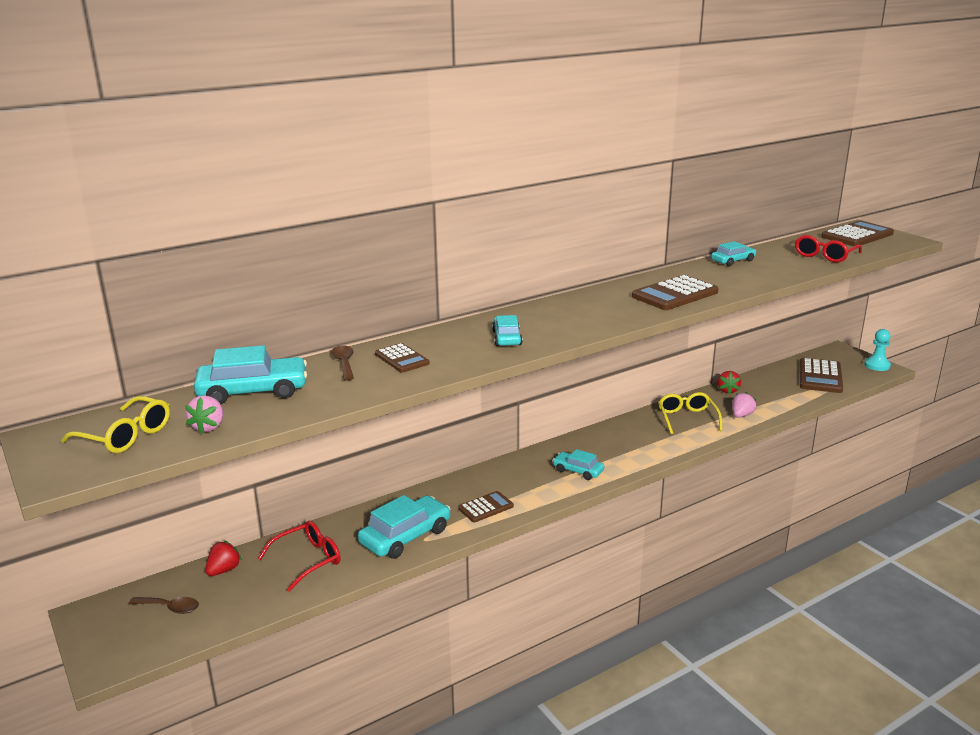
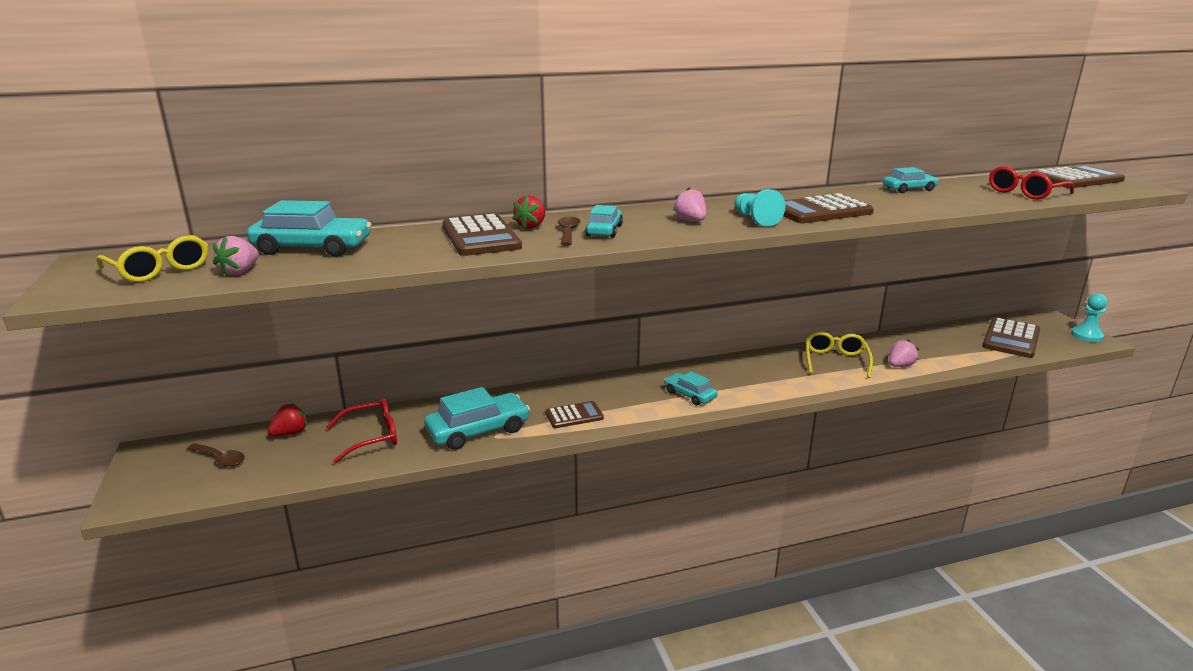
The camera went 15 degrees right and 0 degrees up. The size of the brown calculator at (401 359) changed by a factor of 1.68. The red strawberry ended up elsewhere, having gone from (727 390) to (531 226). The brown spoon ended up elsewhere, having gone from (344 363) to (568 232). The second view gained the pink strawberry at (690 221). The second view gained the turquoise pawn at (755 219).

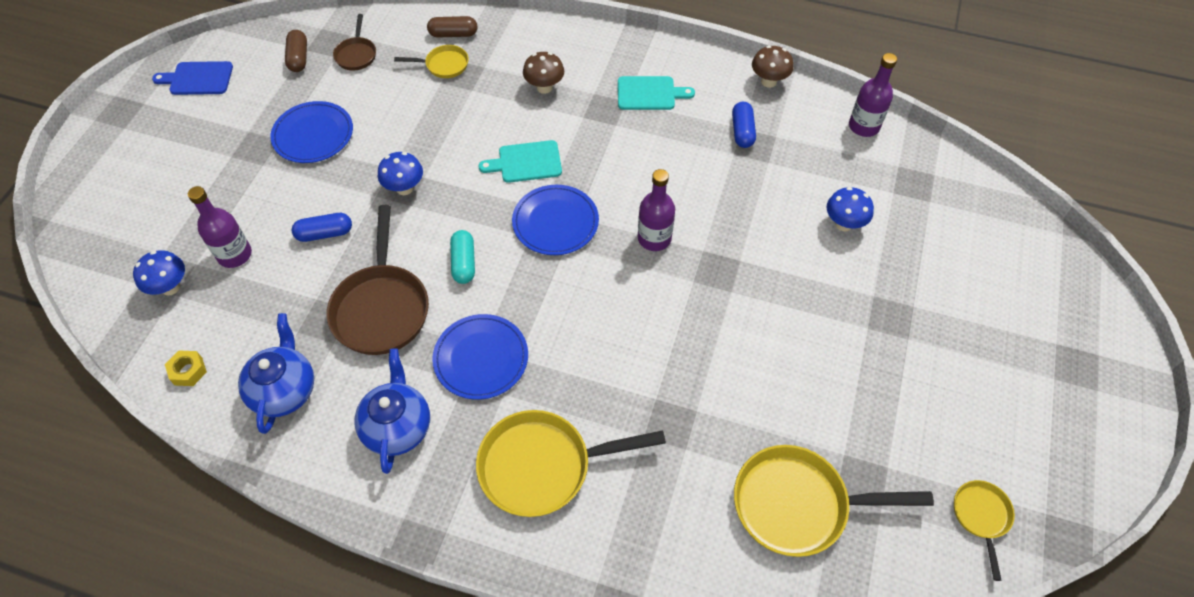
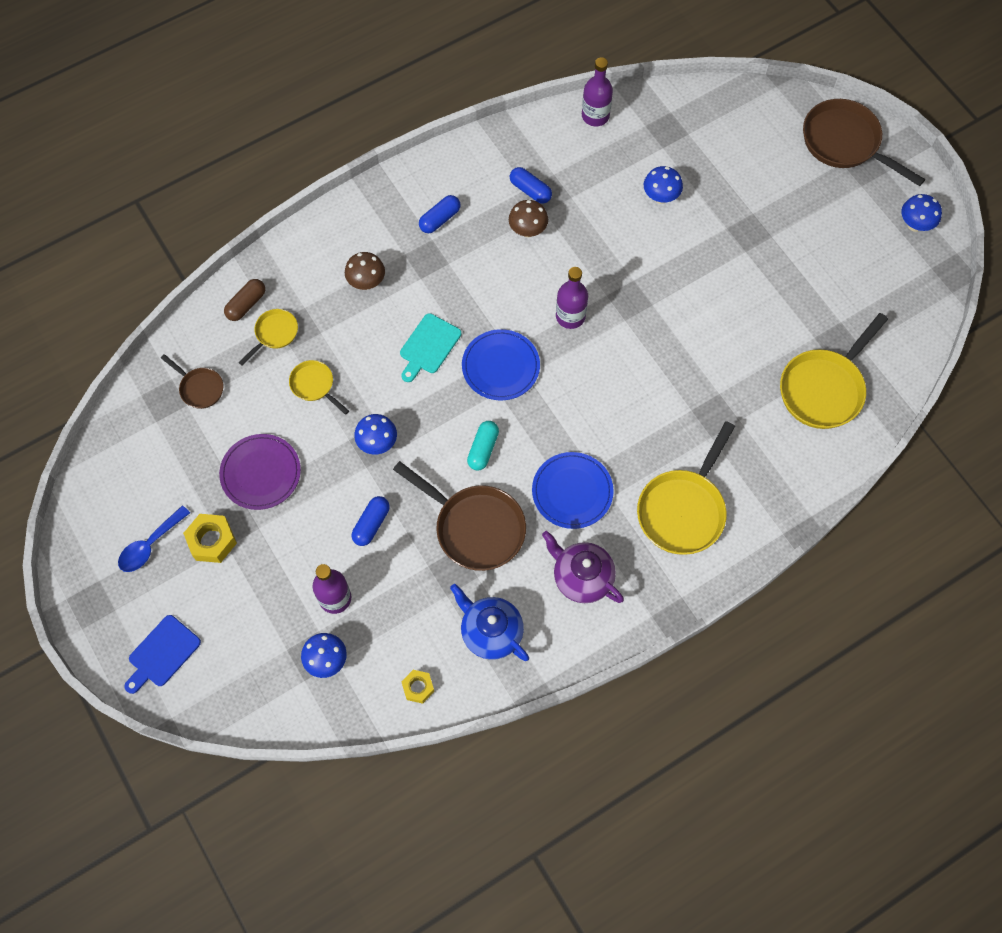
The camera went 50 degrees left and 10 degrees up. The second view gained the blue spoon at (150 545). The blue cutting board ended up elsewhere, having gone from (198 79) to (162 653). The second view gained the yellow nut at (212 541). What was the blue plate at (313 135) turned into the purple plate at (261 473). The yellow pan ended up elsewhere, having gone from (981 516) to (314 385). Where the turquoise cutting board stood at (649 93), the blue capsule came to stand at (440 219). The turquoise capsule at (464 263) ended up facing another way, 75 degrees clockwise from before. The brown mushroom ended up elsewhere, having gone from (768 81) to (528 230). What was the blue teapot at (397 427) turned into the purple teapot at (581 577). The second view gained the brown pan at (845 143). The second view gained the blue mushroom at (915 225). The second view lost the brown capsule at (299 58).

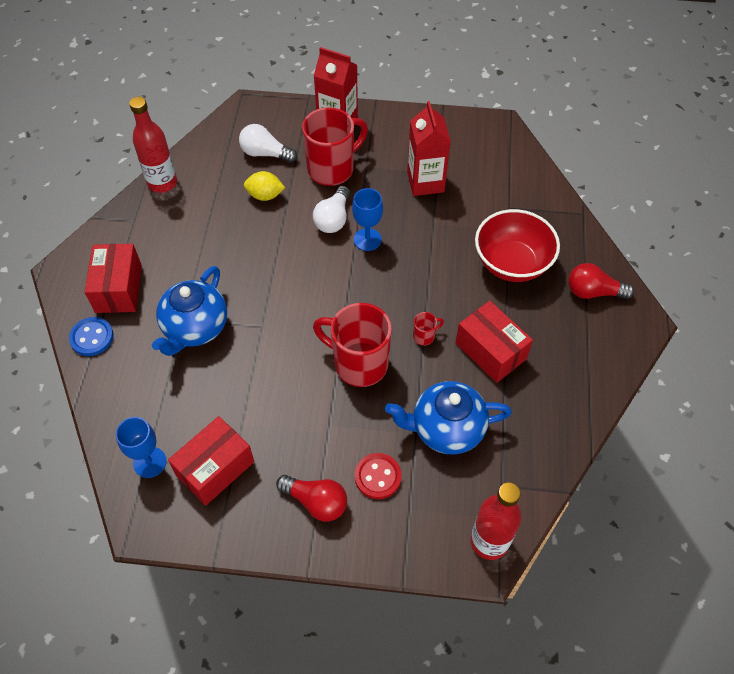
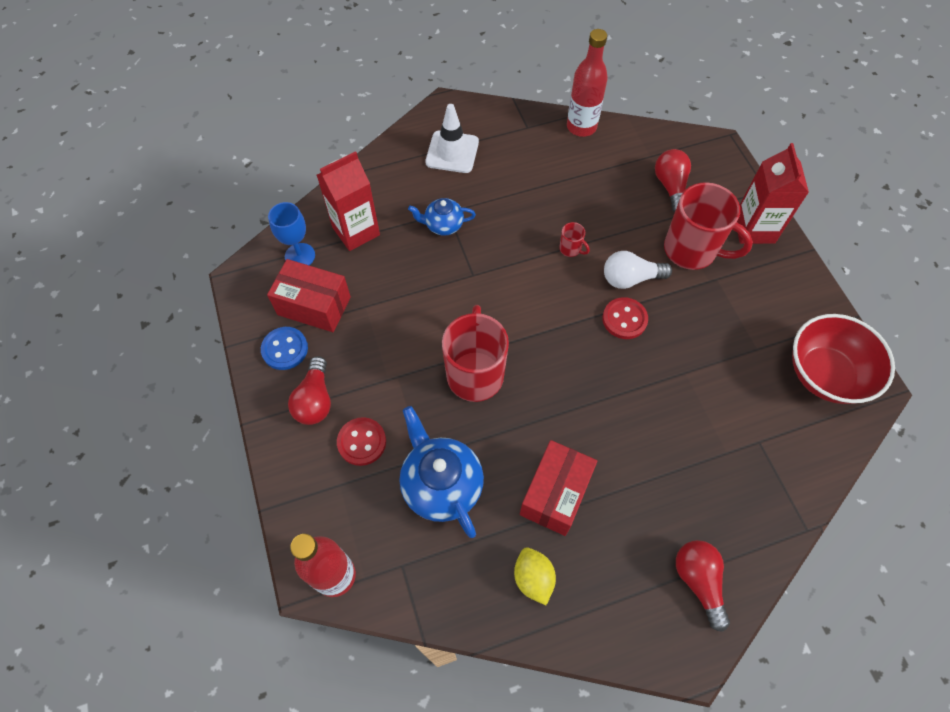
The camera went 65 degrees right and 5 degrees up. The blue button ended up elsewhere, having gone from (92 337) to (285 349). The red carton ended up elsewhere, having gone from (425 182) to (356 231). The size of the blue teapot at (195 328) changed by a factor of 0.58. Where the red box stood at (118 288), the white traffic cone came to stand at (452 152). The yellow lemon ended up elsewhere, having gone from (265 195) to (533 578). The red mug ended up elsewhere, having gone from (424 336) to (570 249). Where the blue goblet stood at (367 239), the red button came to stand at (624 319). What was the white light bulb at (265 153) turned into the red light bulb at (670 187). The red bowl ended up elsewhere, having gone from (512 263) to (825 374).

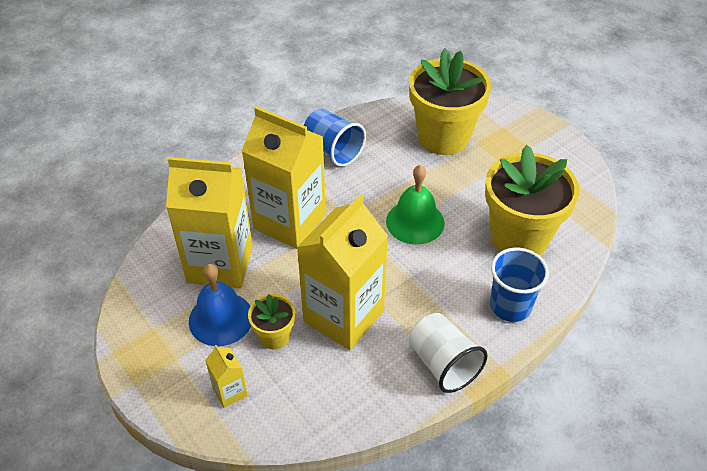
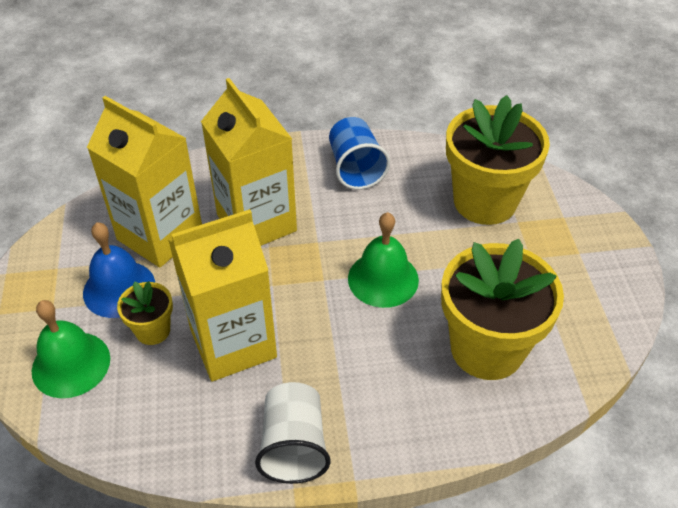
The camera went 30 degrees right and 0 degrees up. Where the yellow carton stood at (230 392), the green bell came to stand at (71 364). The second view lost the blue cup at (510 306).

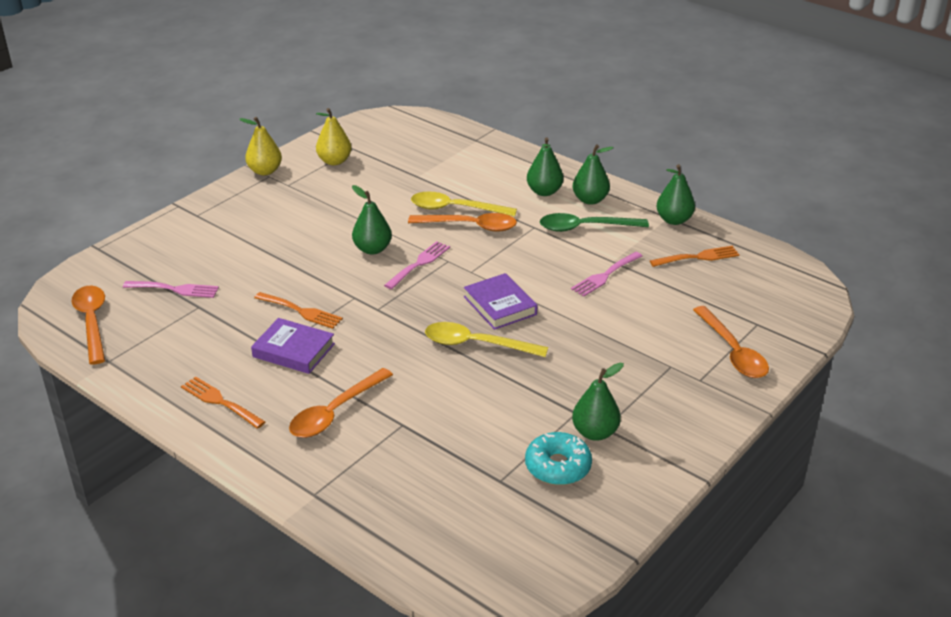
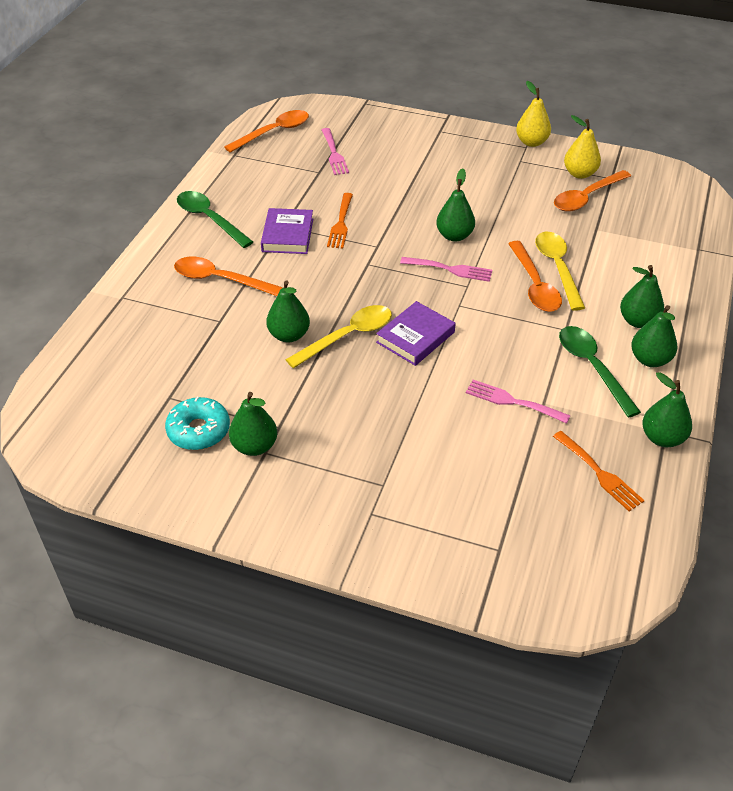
The camera went 70 degrees right and 10 degrees up. Where the orange fork stood at (220 401), the green spoon came to stand at (209 219). The second view gained the green pear at (289 335). The yellow spoon at (476 344) ended up facing another way, 60 degrees clockwise from before. The orange spoon ended up elsewhere, having gone from (733 352) to (586 197).

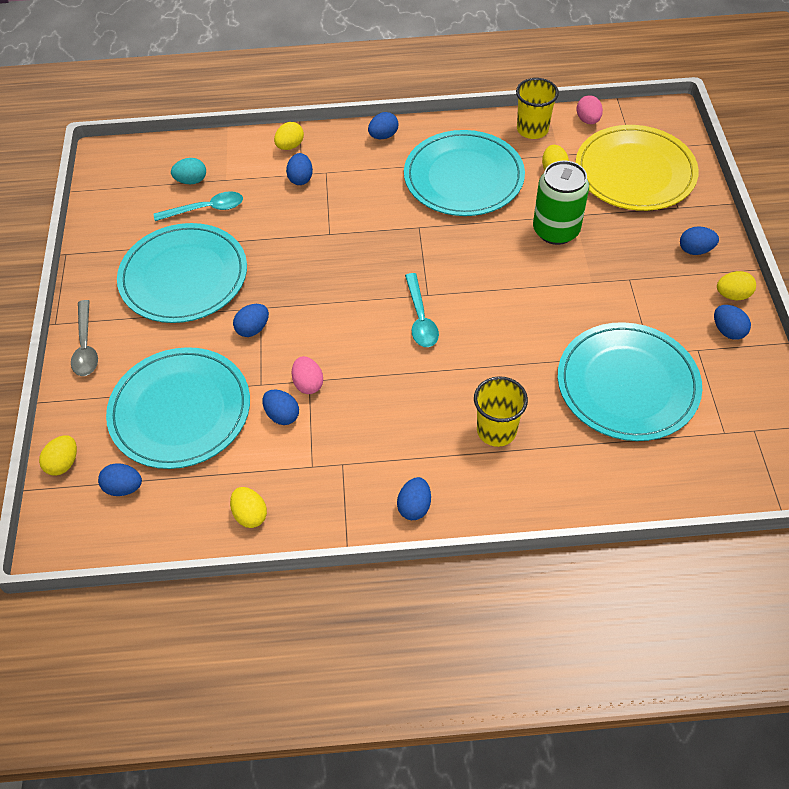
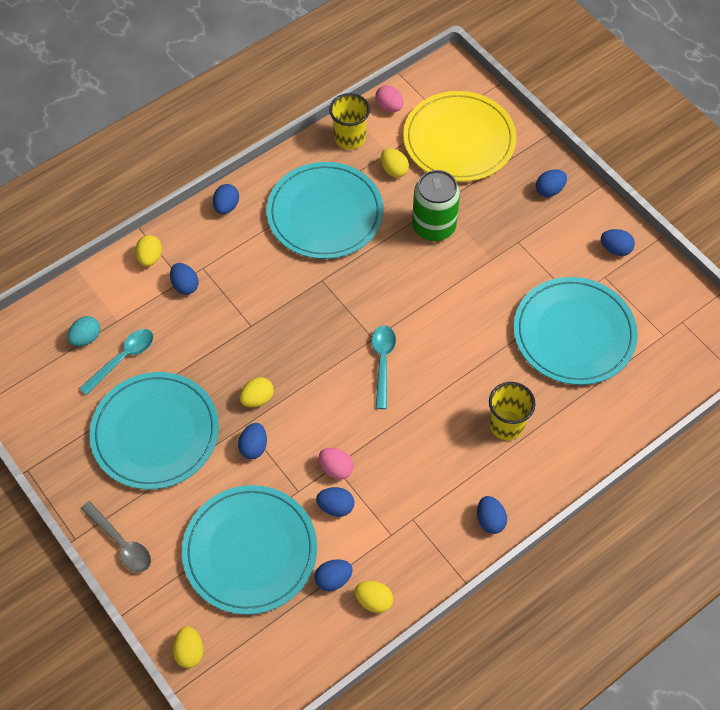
The camera went 35 degrees left and 5 degrees up. The yellow egg ended up elsewhere, having gone from (732 295) to (257 399). The blue egg ended up elsewhere, having gone from (124 487) to (333 579). The turquoise spoon at (420 318) ended up facing another way, 135 degrees counterclockwise from before.

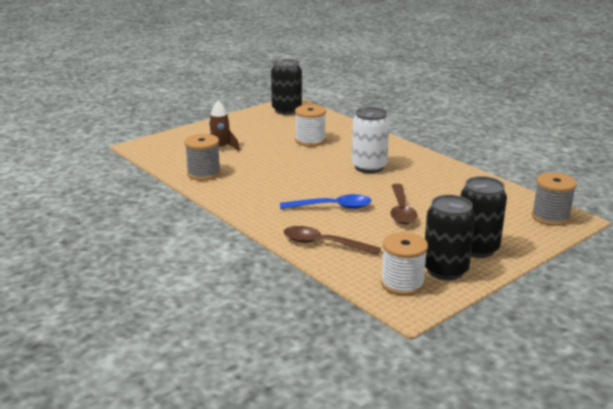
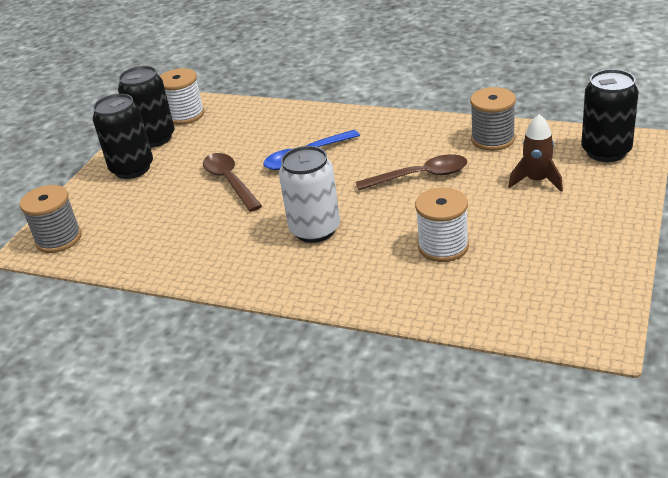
The camera went 155 degrees right and 10 degrees up. The brown spoon ended up elsewhere, having gone from (324 244) to (420 176). The black can ended up elsewhere, having gone from (286 110) to (606 151).

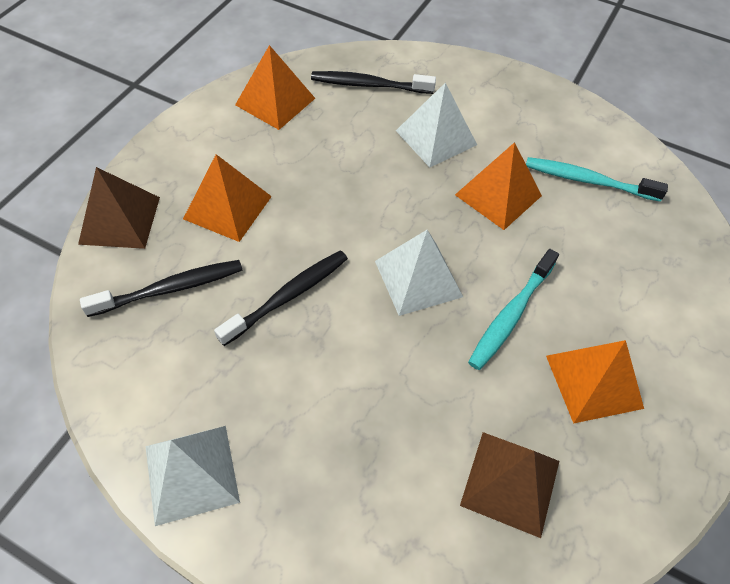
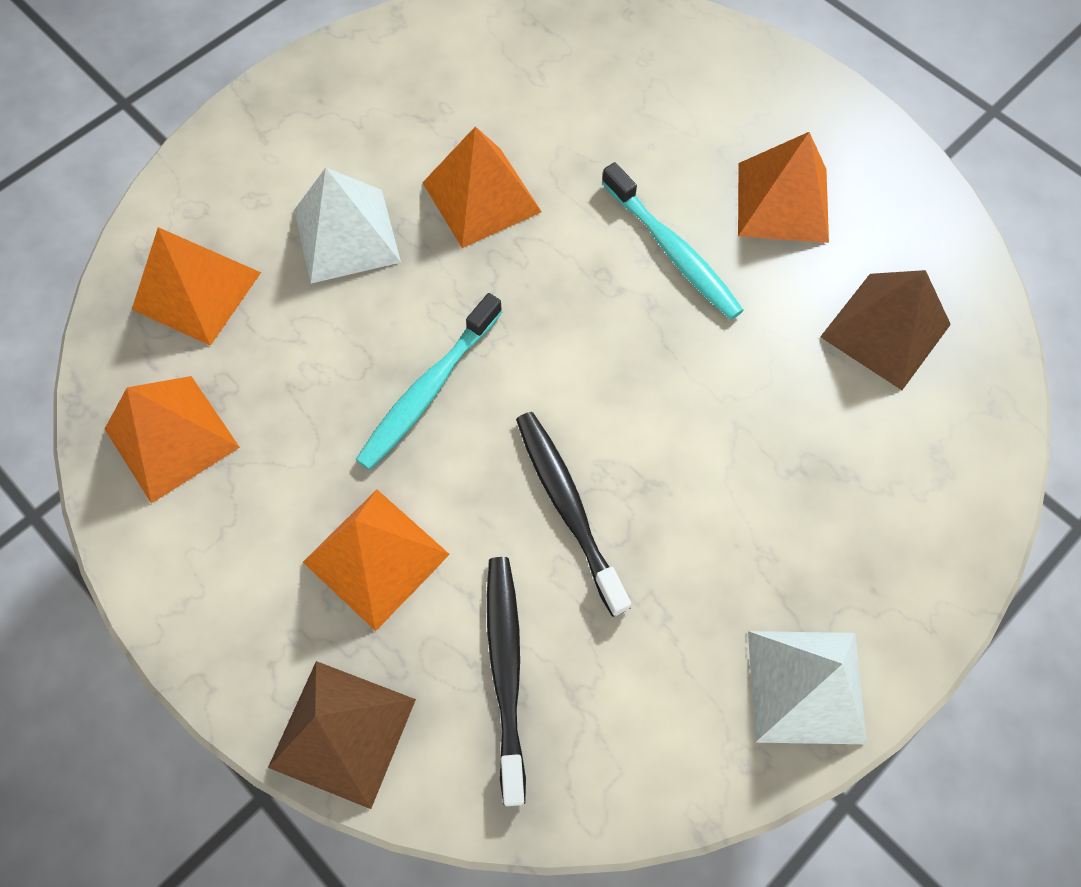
The camera went 70 degrees left and 10 degrees up. Where the black toothbrush stood at (369 85), the orange pyramid came to stand at (197 290). The turquoise toothbrush ended up elsewhere, having gone from (588 181) to (428 390). The second view lost the white pyramid at (418 278).

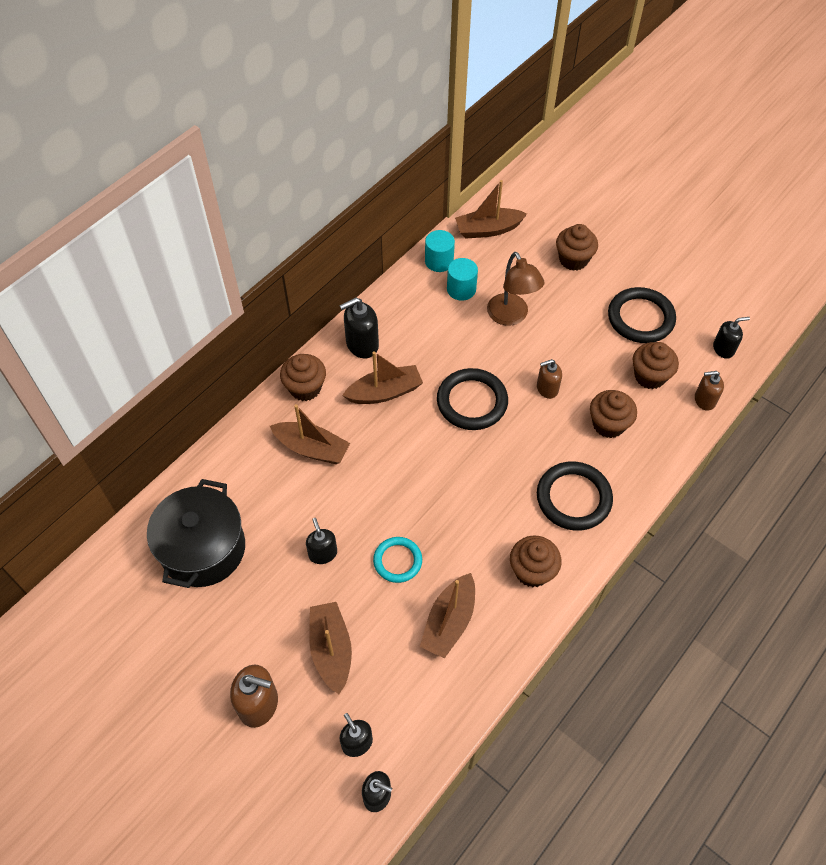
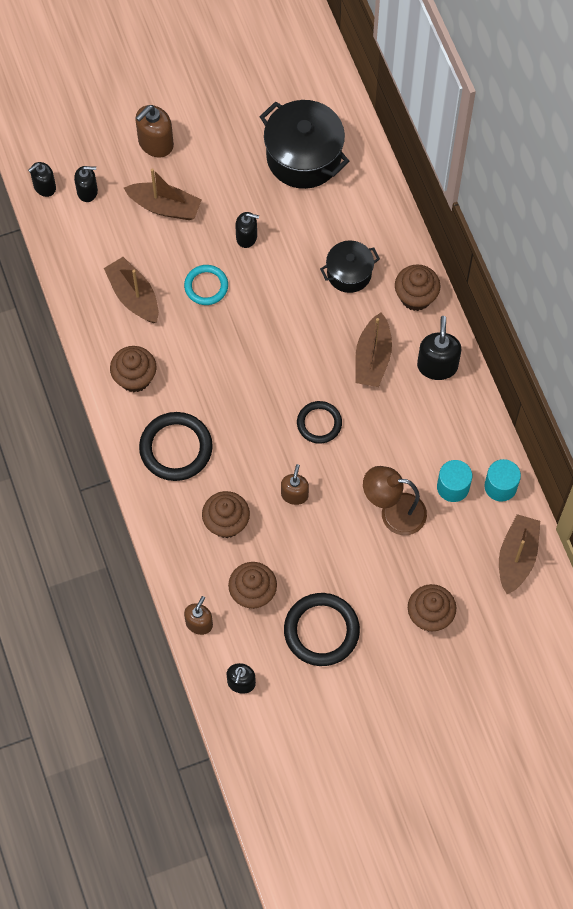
The camera went 120 degrees right and 10 degrees up. The size of the black ring at (472 402) changed by a factor of 0.62. Where the brown boat stood at (312 448), the black pot came to stand at (349 273).

